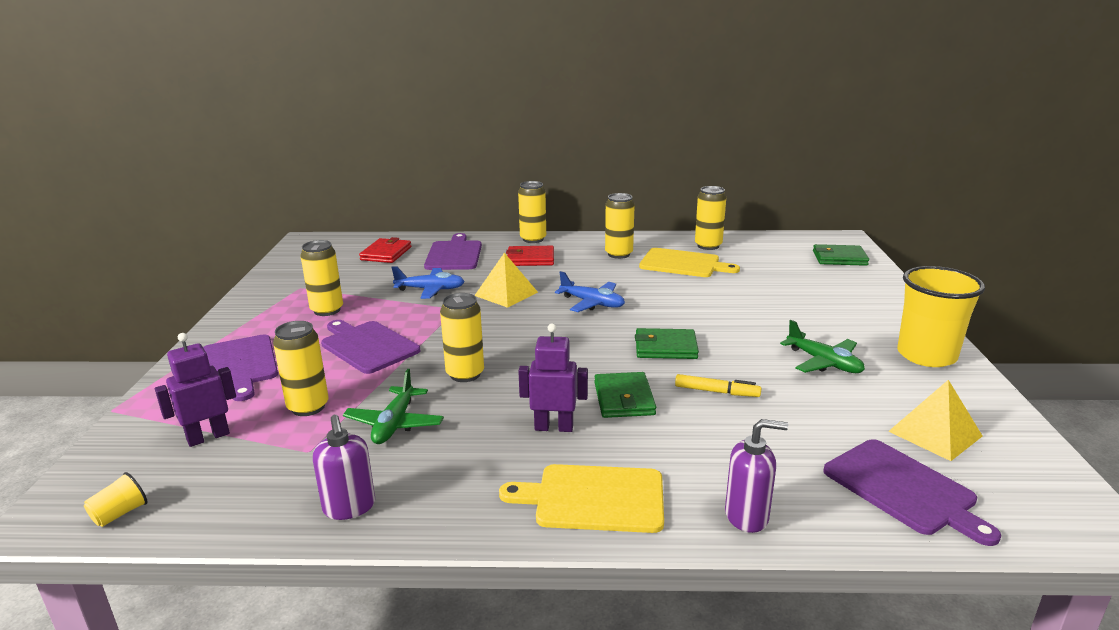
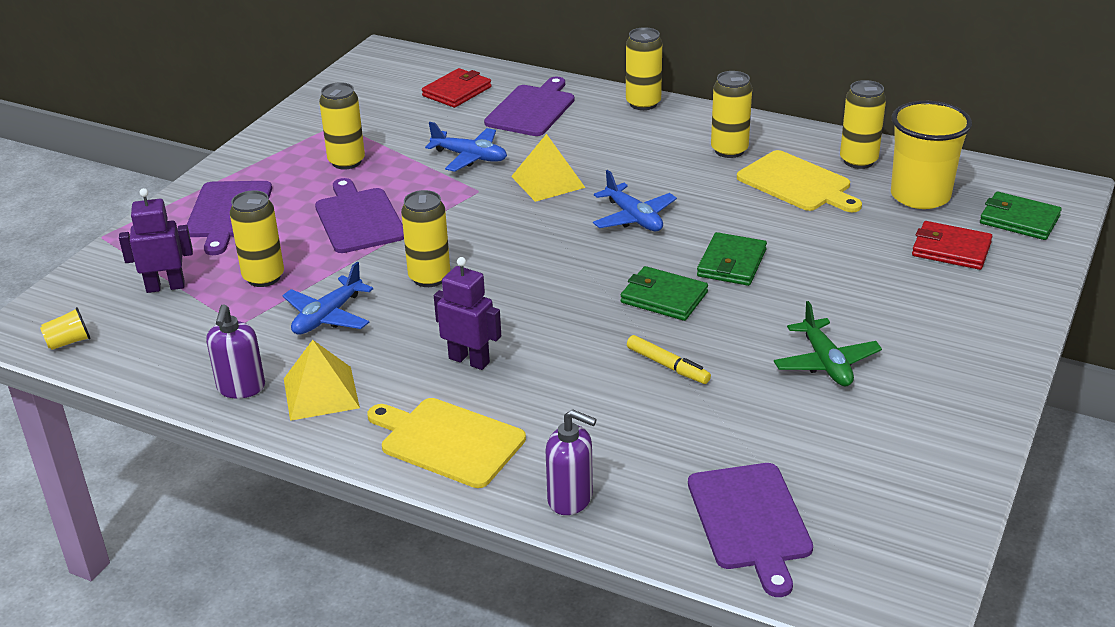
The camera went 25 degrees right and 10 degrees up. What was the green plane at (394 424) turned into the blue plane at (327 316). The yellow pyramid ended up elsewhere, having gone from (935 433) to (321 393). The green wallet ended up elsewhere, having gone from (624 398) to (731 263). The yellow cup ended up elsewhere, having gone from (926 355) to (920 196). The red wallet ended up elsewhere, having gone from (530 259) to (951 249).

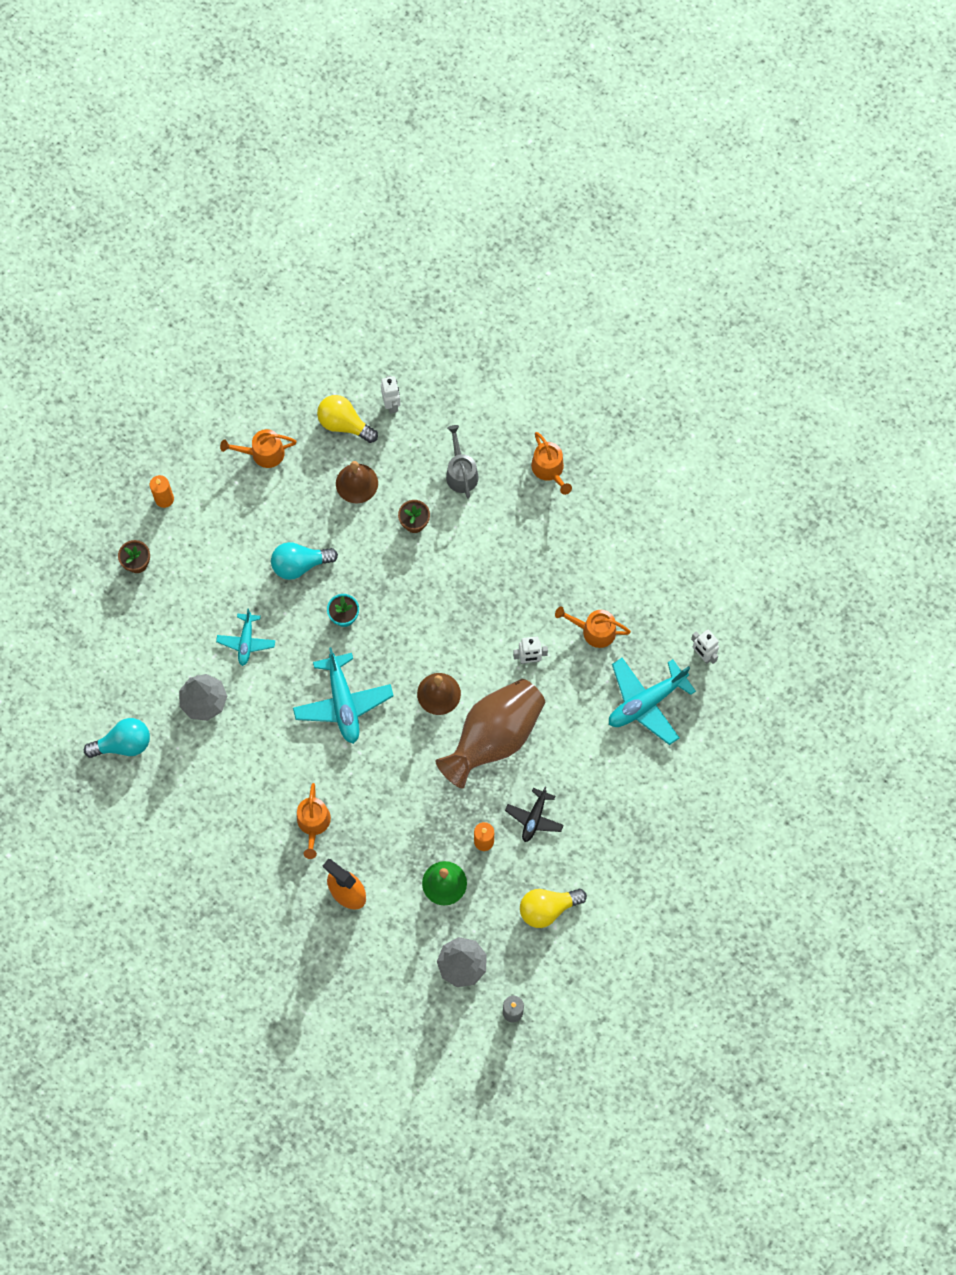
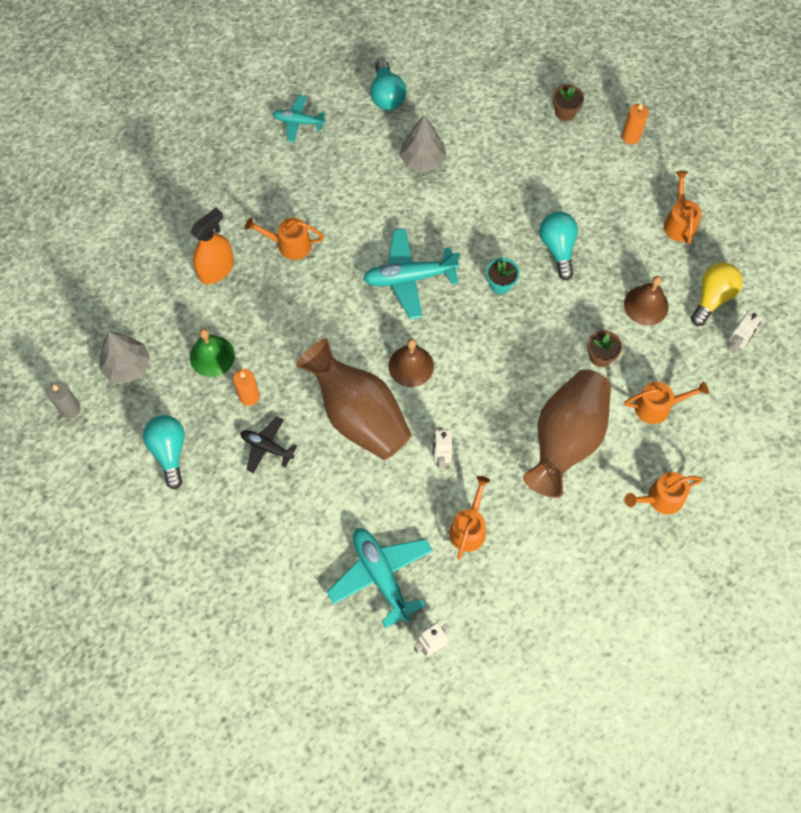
The camera went 95 degrees right and 5 degrees down. What was the yellow light bulb at (547 908) turned into the turquoise light bulb at (169 452). The turquoise plane ended up elsewhere, having gone from (246 641) to (298 122). The second view gained the brown vase at (566 440). What was the grey watering can at (461 473) turned into the orange watering can at (657 406). The white robot at (391 404) ended up facing another way, 45 degrees counterclockwise from before.

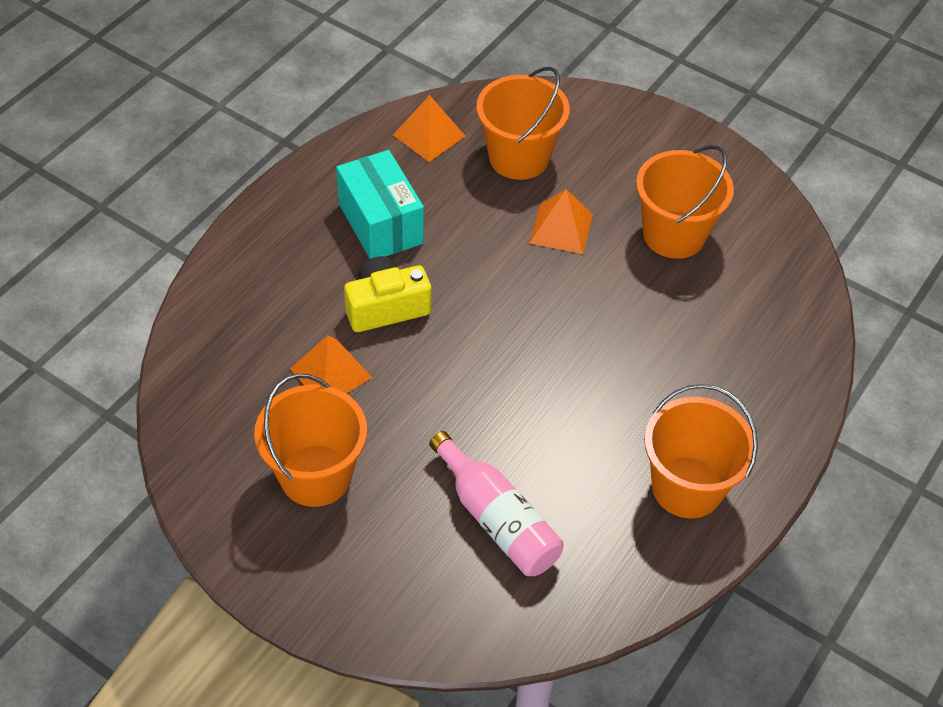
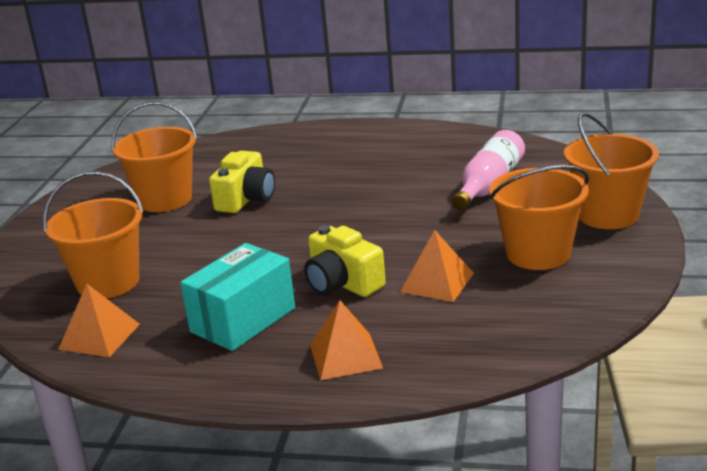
The camera went 110 degrees left and 25 degrees down. The second view gained the yellow camera at (246 199). The orange pyramid ended up elsewhere, having gone from (561 228) to (345 356). The orange bucket ended up elsewhere, having gone from (687 487) to (608 215).

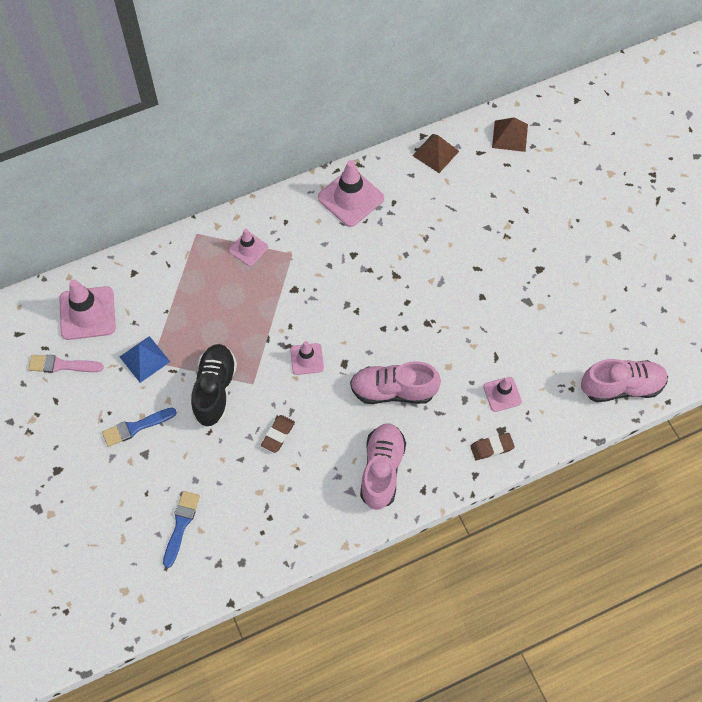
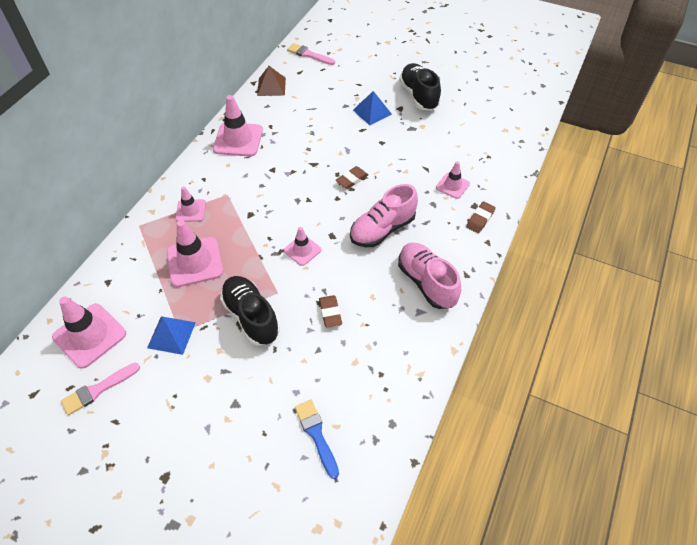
The camera went 40 degrees left and 10 degrees down. The second view gained the pink traffic cone at (194 262). Where the brown pyramid stood at (509 136), the pink brush came to stand at (309 55). The second view gained the brown eraser at (352 179). The second view gained the blue pyramid at (372 112). The second view gained the black shoe at (418 96). The second view lost the blue brush at (136 427). The second view lost the pink shoe at (621 387).

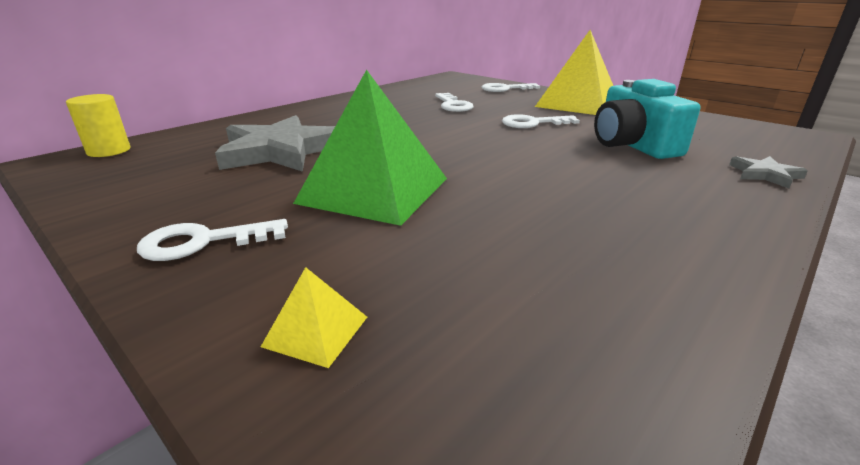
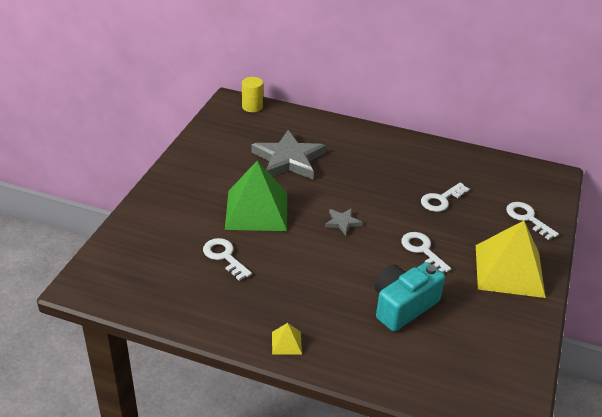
The camera went 65 degrees right and 10 degrees up. The white key ended up elsewhere, having gone from (203 242) to (224 256). The yellow pyramid ended up elsewhere, having gone from (316 331) to (286 343). The grey star ended up elsewhere, having gone from (764 174) to (342 222).

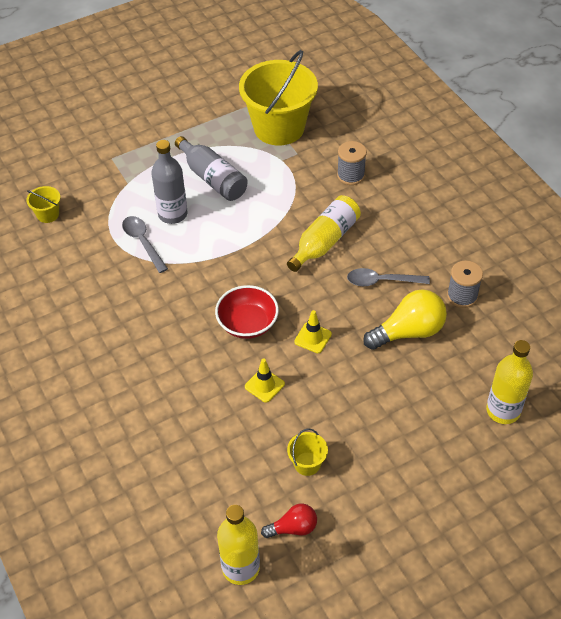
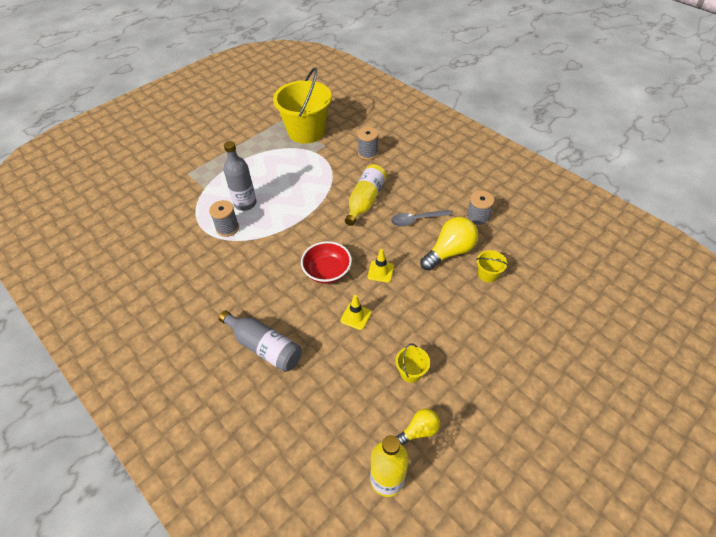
The camera went 15 degrees left and 0 degrees up. Where the grey spoon stood at (143 242), the grey spool came to stand at (227 228). The grey bottle ended up elsewhere, having gone from (212 178) to (264 347). What was the red light bulb at (293 528) turned into the yellow light bulb at (419 431). The yellow bucket ended up elsewhere, having gone from (48 214) to (487 274). The second view lost the yellow bottle at (503 410).

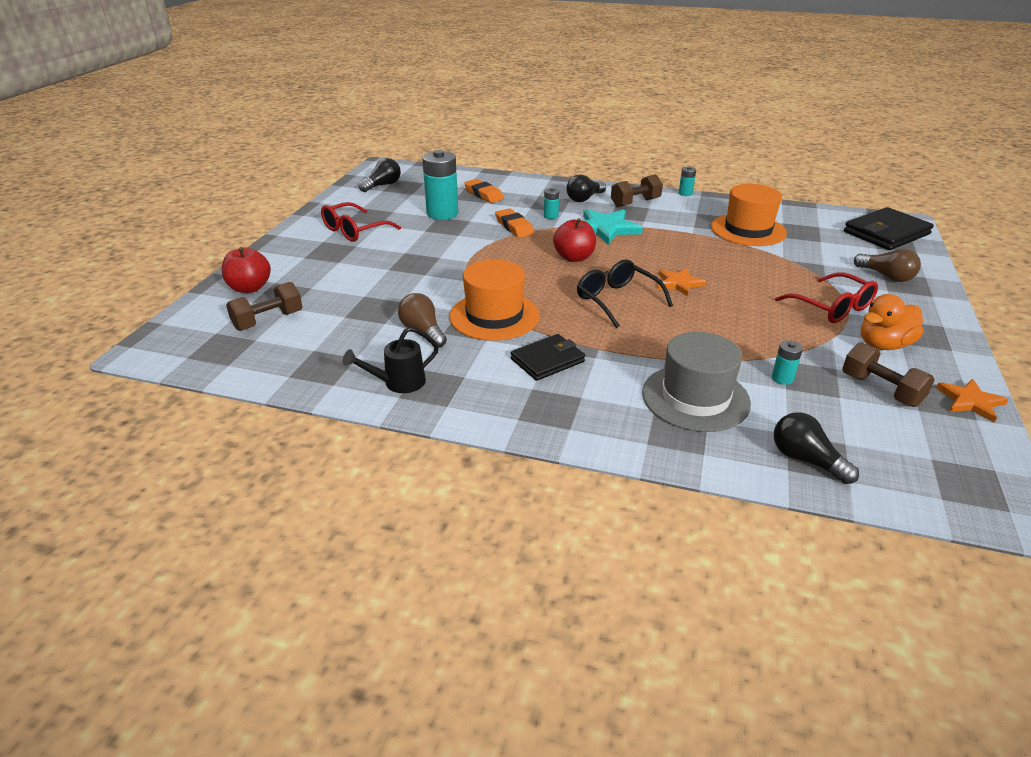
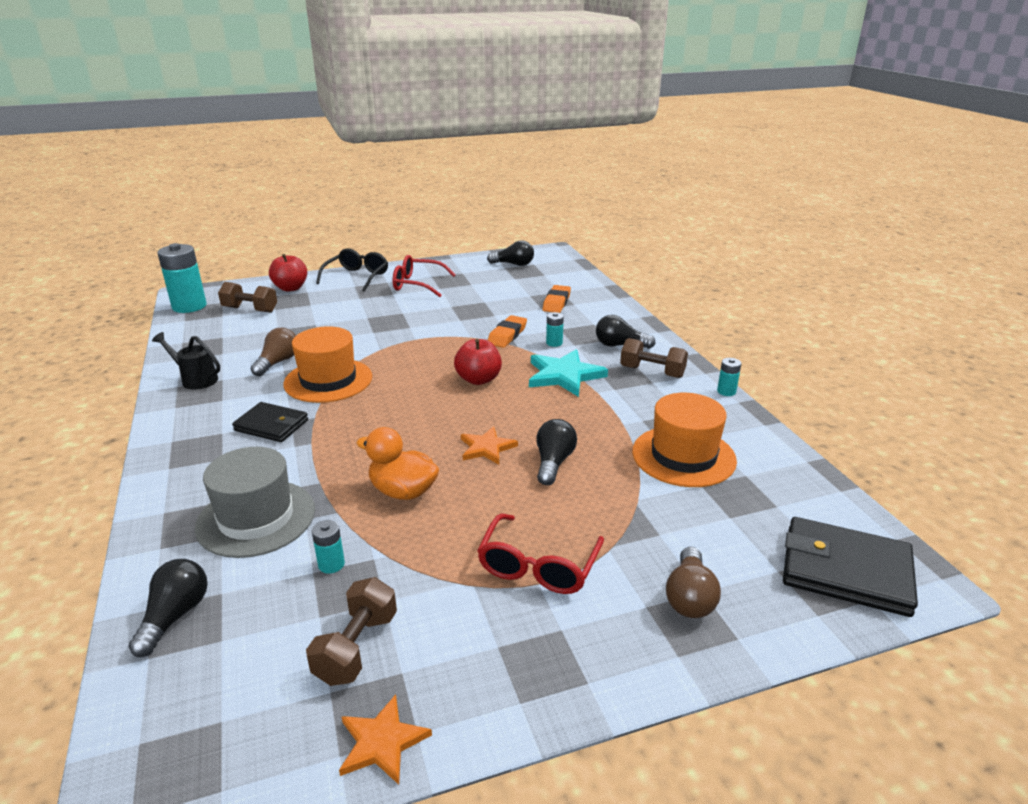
The camera went 55 degrees right and 5 degrees down. The turquoise battery ended up elsewhere, having gone from (442 213) to (189 306). The black glasses ended up elsewhere, having gone from (617 300) to (356 277). The orange duck ended up elsewhere, having gone from (883 345) to (403 491). The second view gained the black light bulb at (553 462).

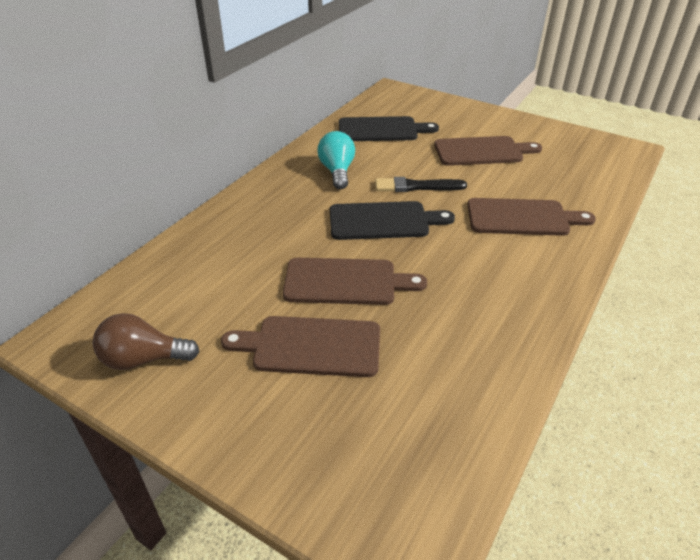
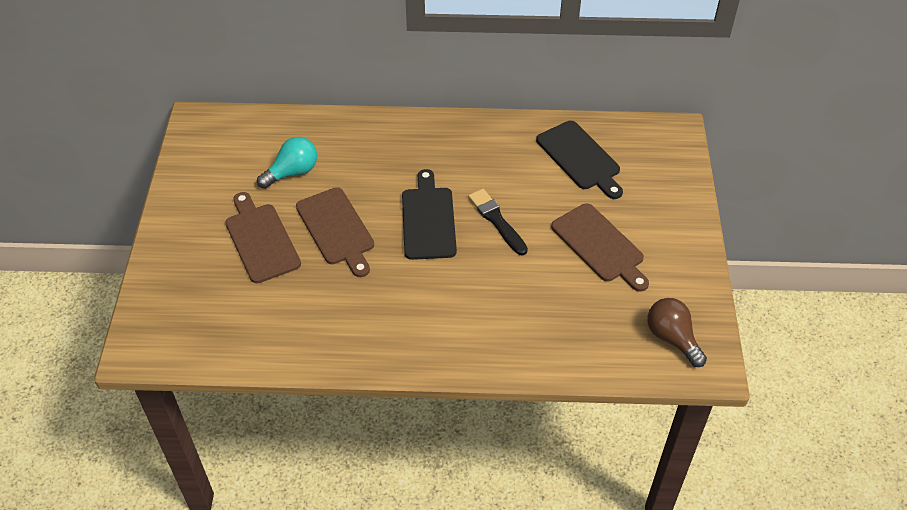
The camera went 60 degrees right and 10 degrees up. The turquoise light bulb ended up elsewhere, having gone from (337 171) to (292 172). The black cutting board at (383 221) ended up facing another way, 150 degrees counterclockwise from before. The brown light bulb ended up elsewhere, having gone from (143 359) to (672 338). The second view lost the brown cutting board at (522 217).

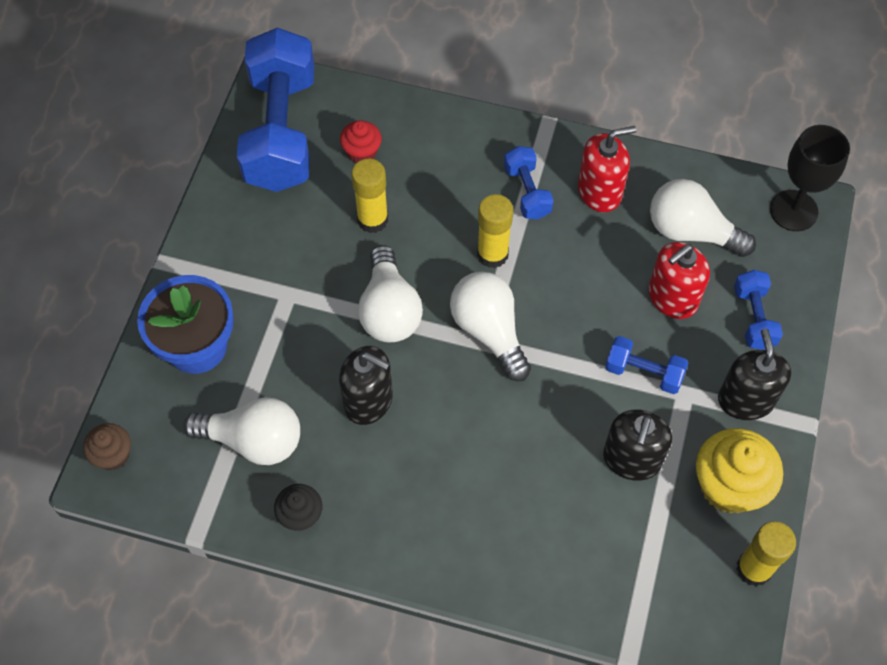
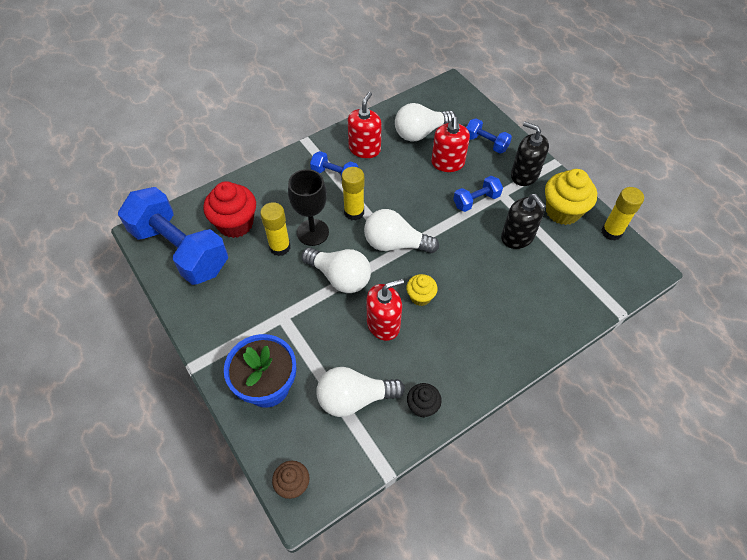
The camera went 50 degrees left and 5 degrees down. The size of the red cupcake at (362 153) changed by a factor of 1.78. The black goblet ended up elsewhere, having gone from (793 210) to (312 232). The white light bulb at (253 440) ended up facing another way, 150 degrees counterclockwise from before. What was the black soap dispenser at (368 400) turned into the red soap dispenser at (383 324). The second view gained the yellow cupcake at (420 297).

